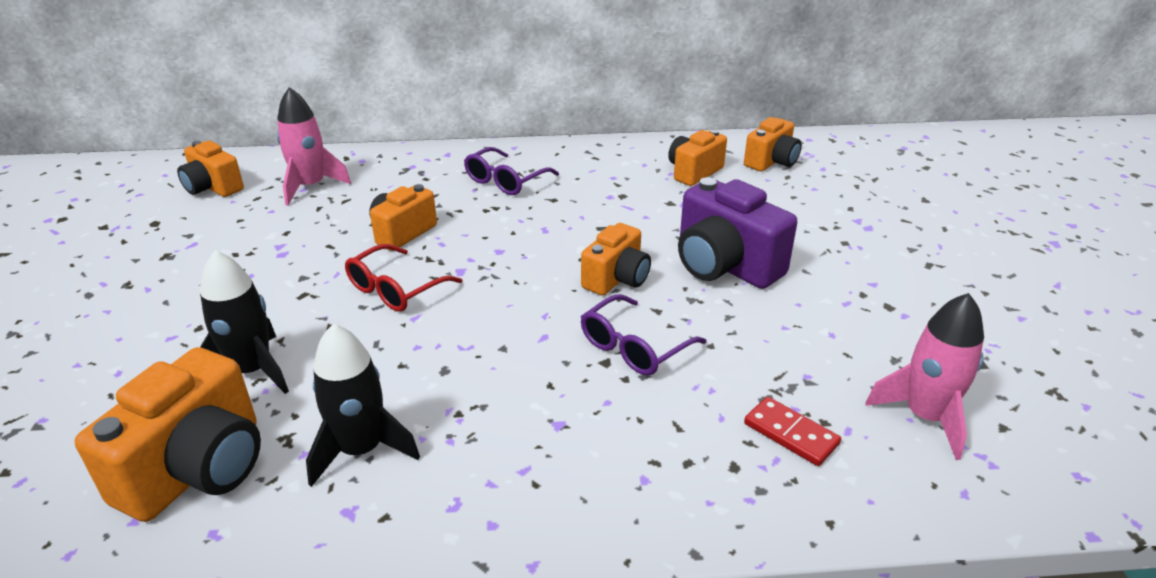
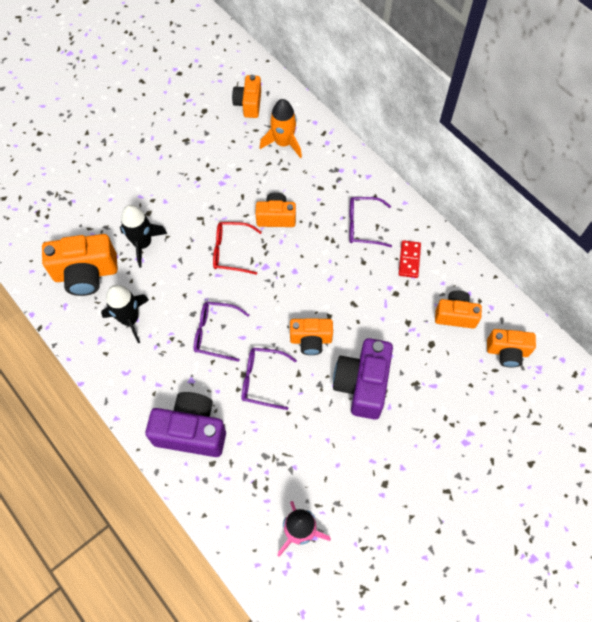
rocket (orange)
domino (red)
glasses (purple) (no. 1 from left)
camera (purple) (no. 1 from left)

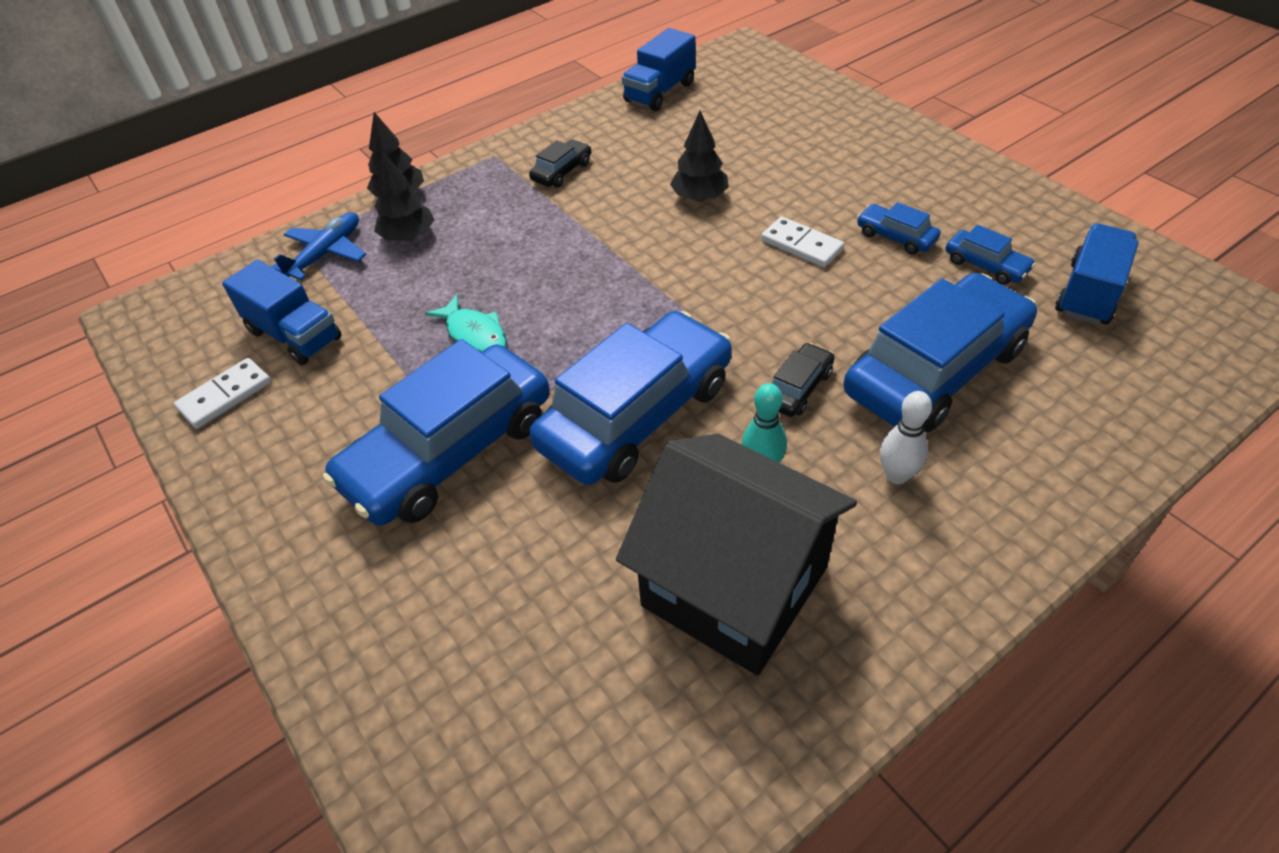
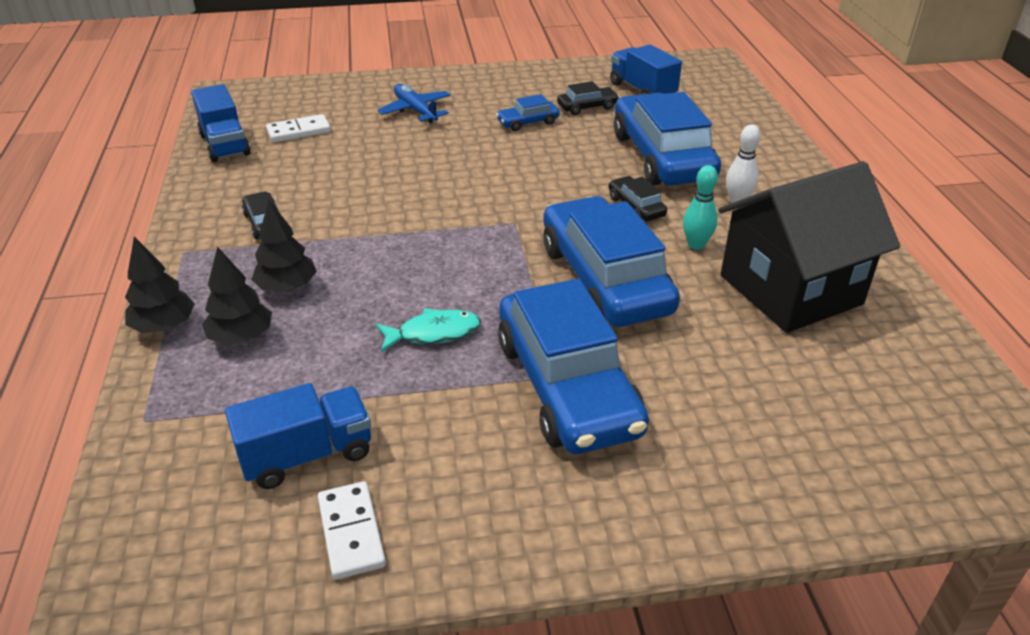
tree (black) (no. 3 from left)
plane (blue)
domino (white) (no. 1 from left)
car (black) (no. 2 from left)

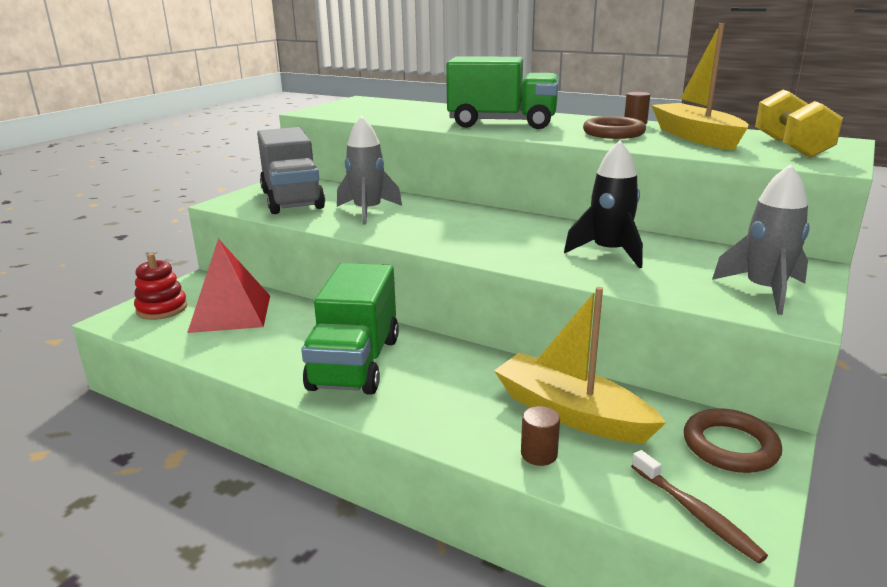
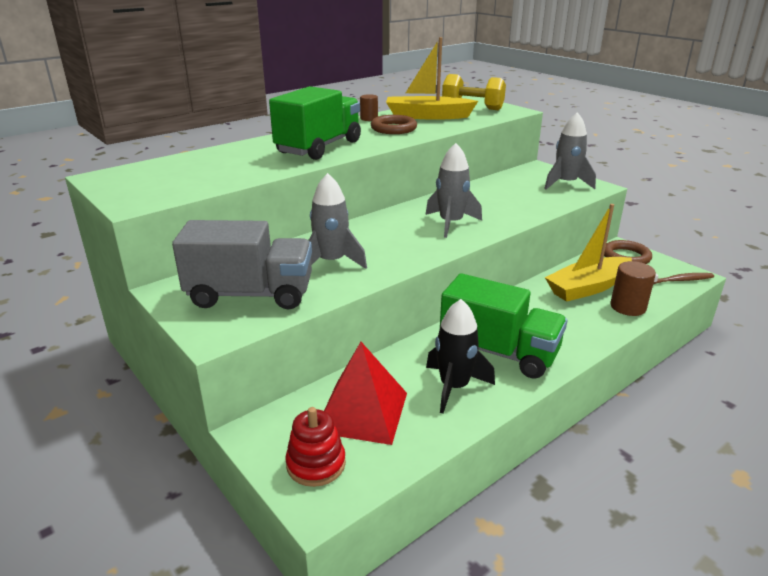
rocket (black)
cylinder (brown) (no. 2 from left)
rocket (grey) (no. 2 from left)

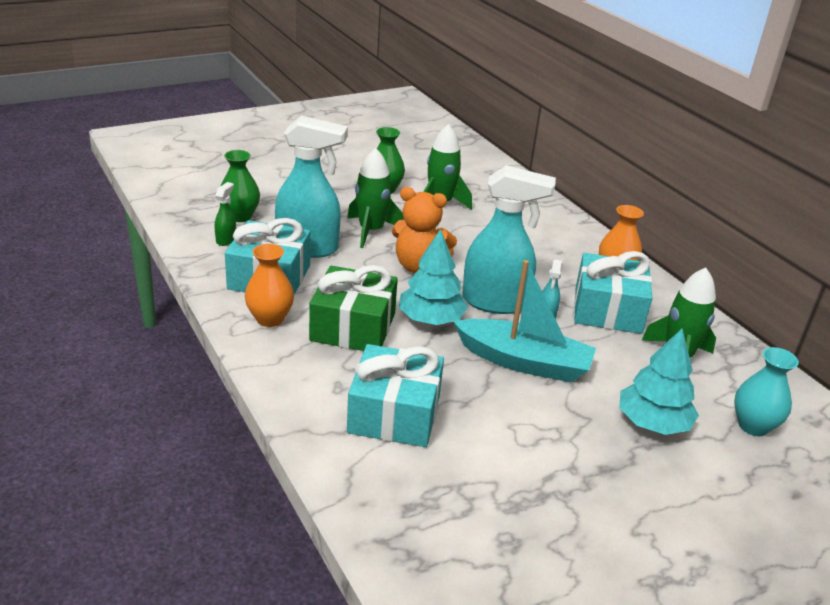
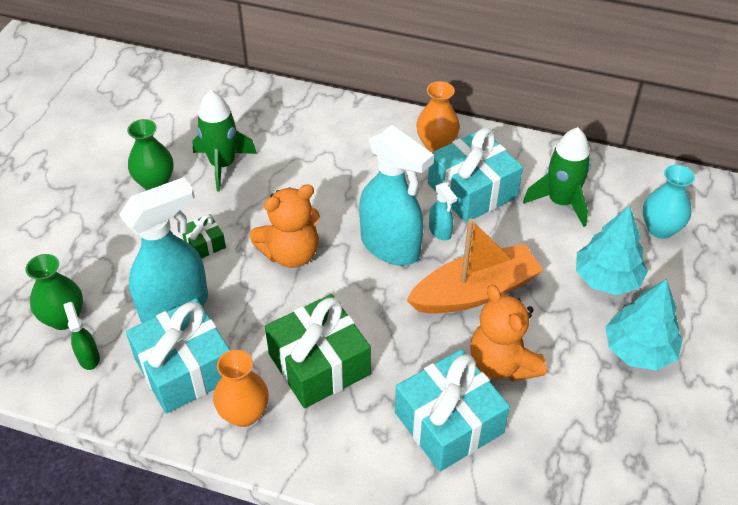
gift (green) (no. 1 from left)
spray bottle (turquoise) (no. 2 from left)
tree (turquoise) (no. 2 from left)
boat (orange)
teddy bear (orange) (no. 2 from left)

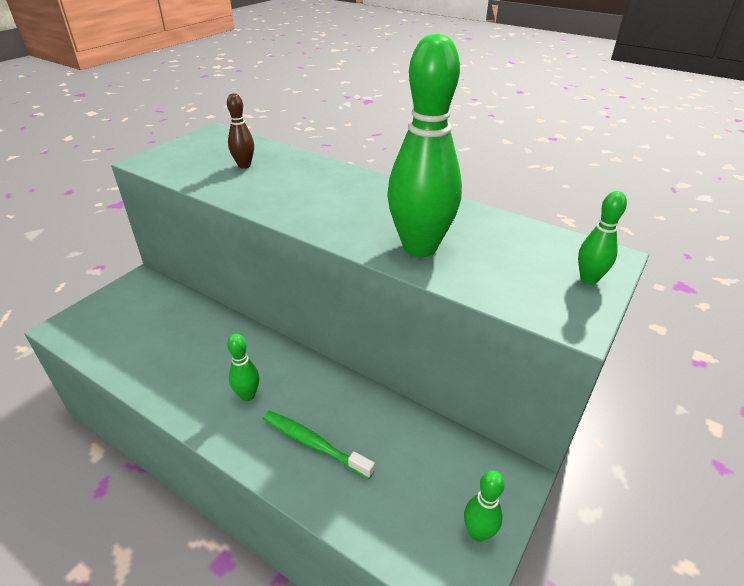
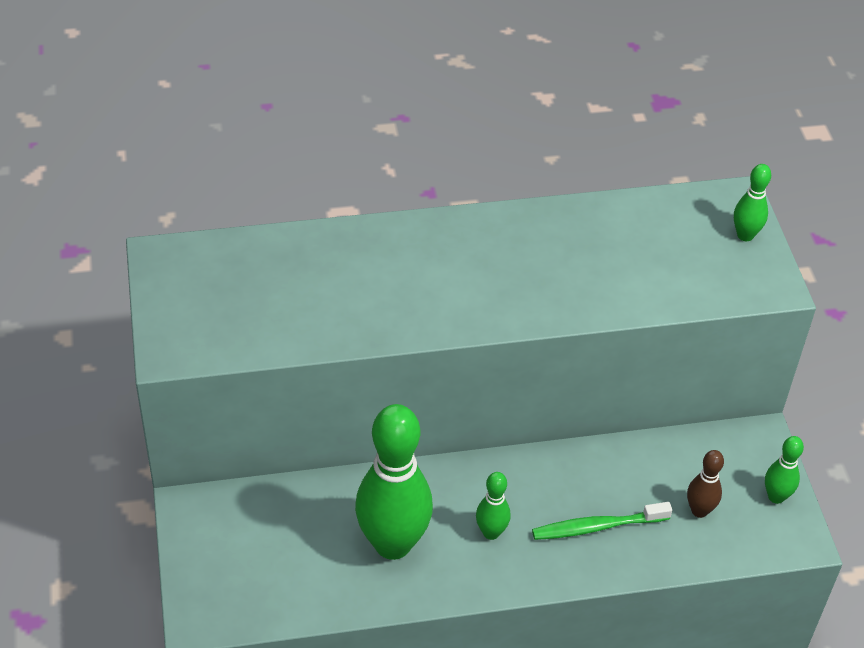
bowling pin (green) (no. 1 from left)
bowling pin (brown)

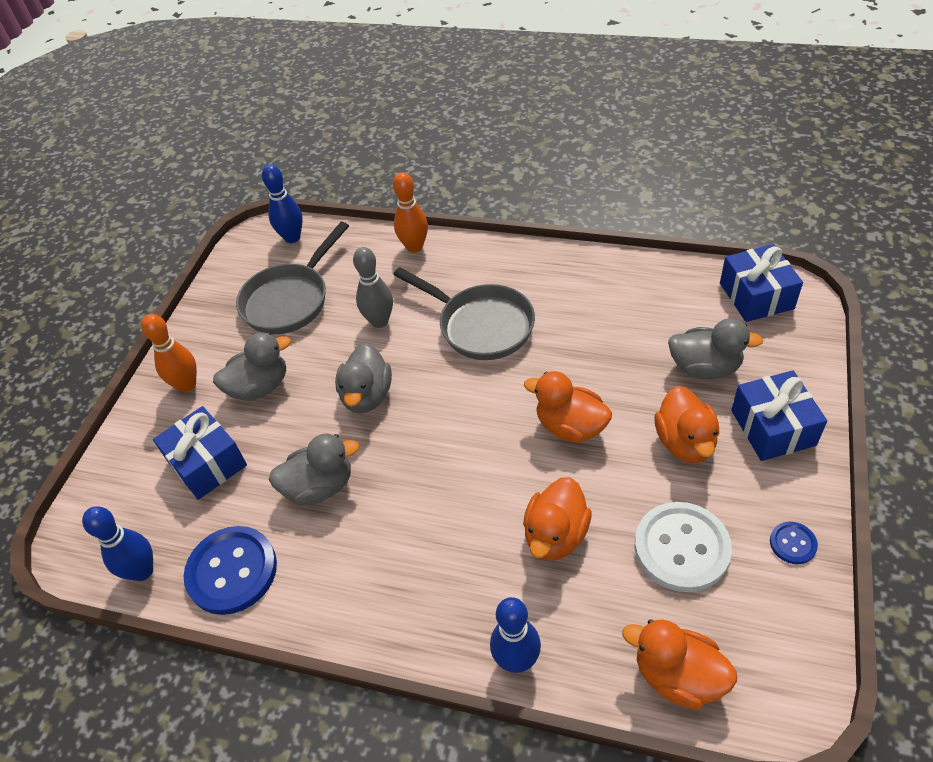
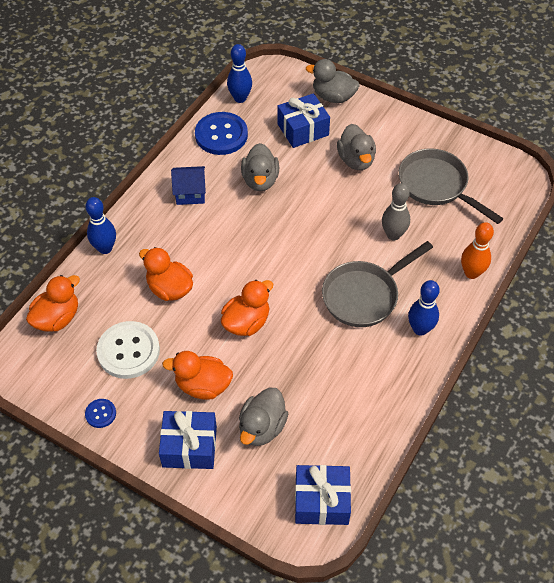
bowling pin (blue) (no. 3 from left)
bowling pin (orange) (no. 1 from left in the first image)
duck (grey) (no. 3 from left)
house (blue)

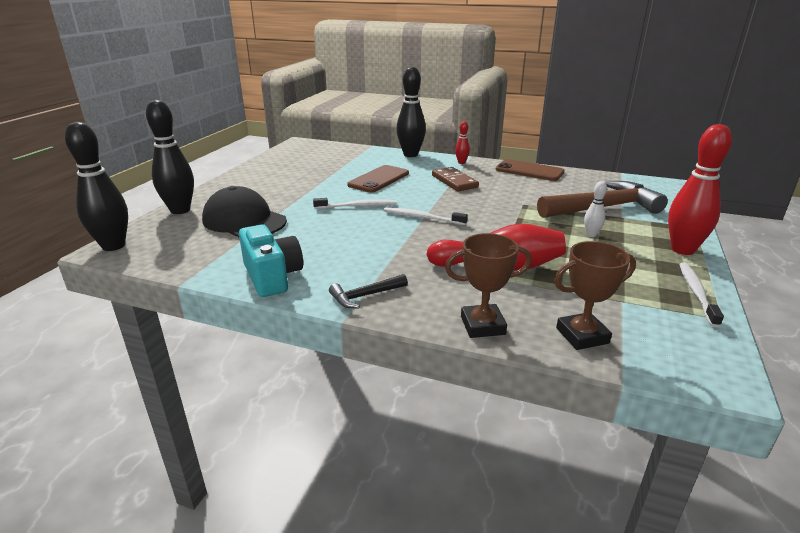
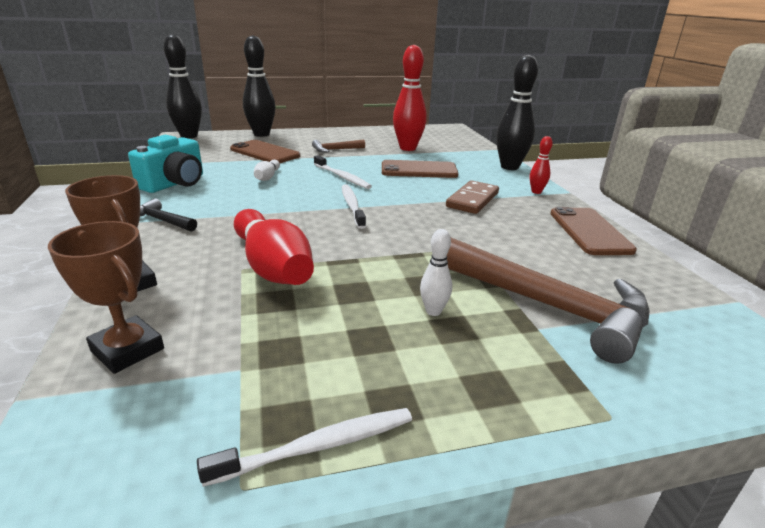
bowling pin (red) (no. 2 from left)
phone (brown) (no. 1 from left)
hammer (brown) (no. 1 from left)
bowling pin (white) (no. 1 from left)

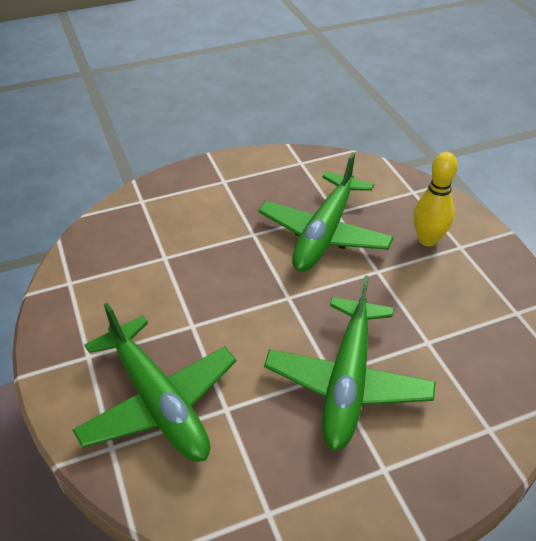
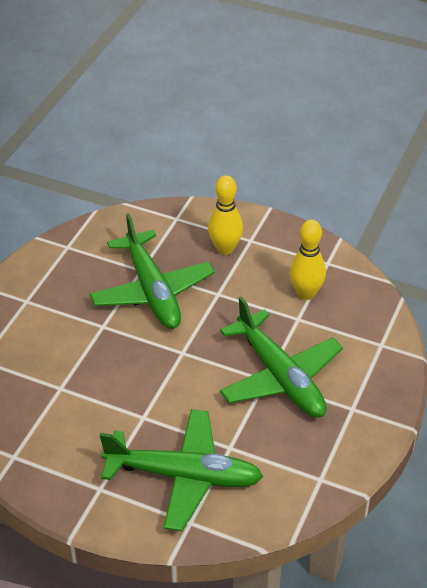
bowling pin (yellow) (no. 2 from left)

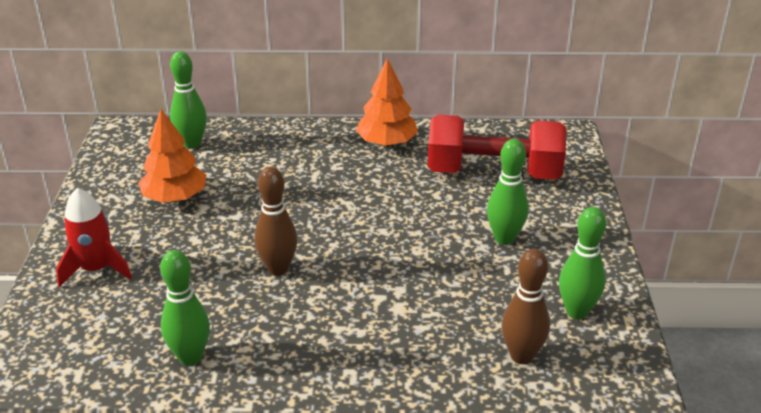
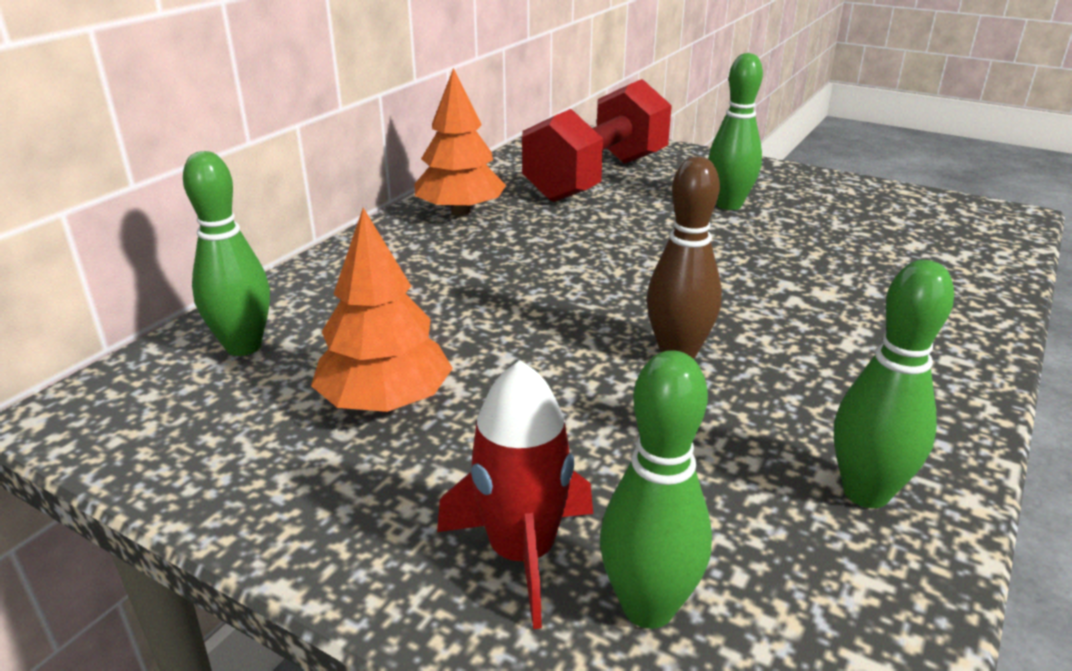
bowling pin (green) (no. 2 from left)
bowling pin (brown) (no. 2 from left in the first image)

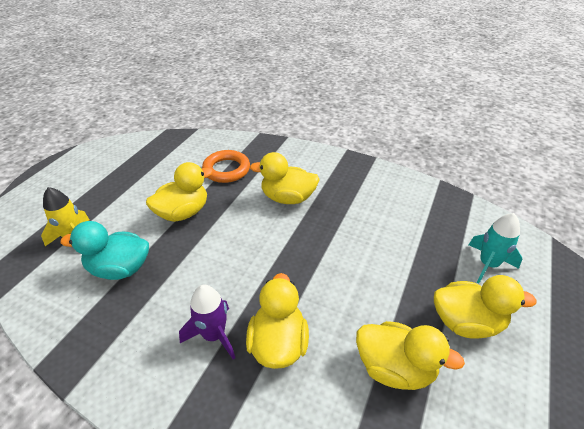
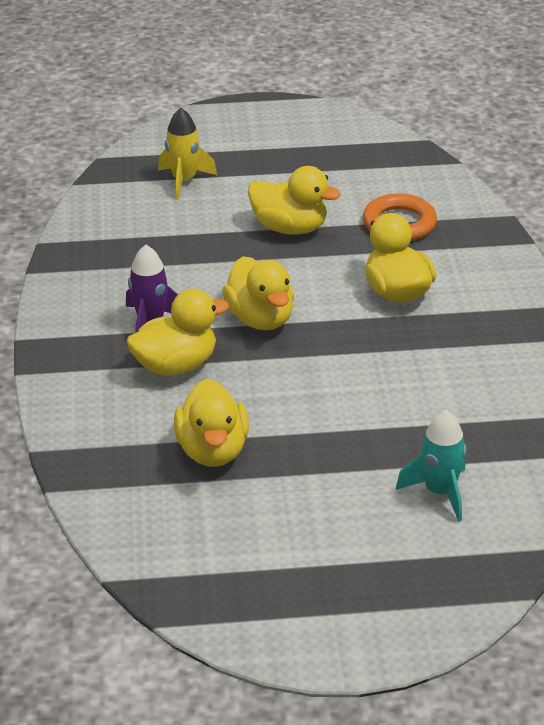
duck (turquoise)
duck (yellow) (no. 3 from left)

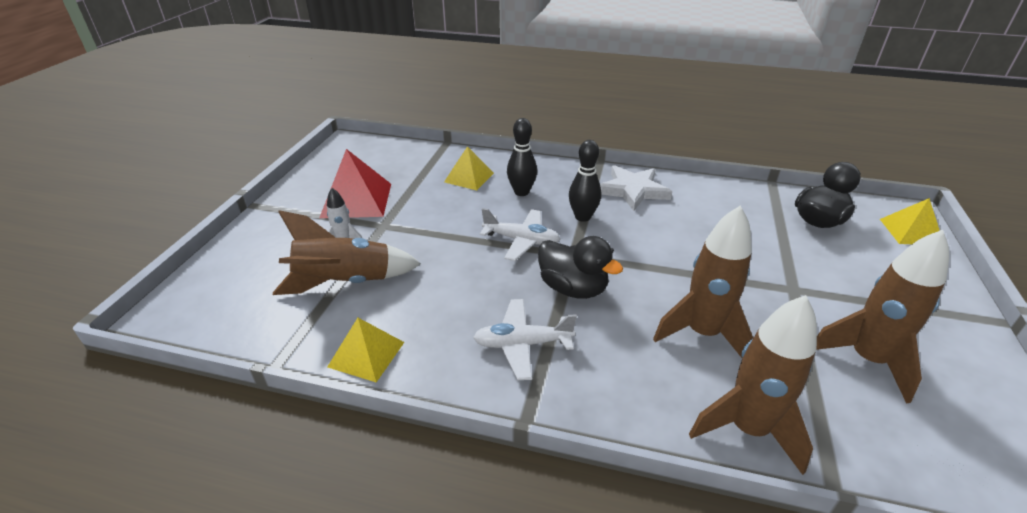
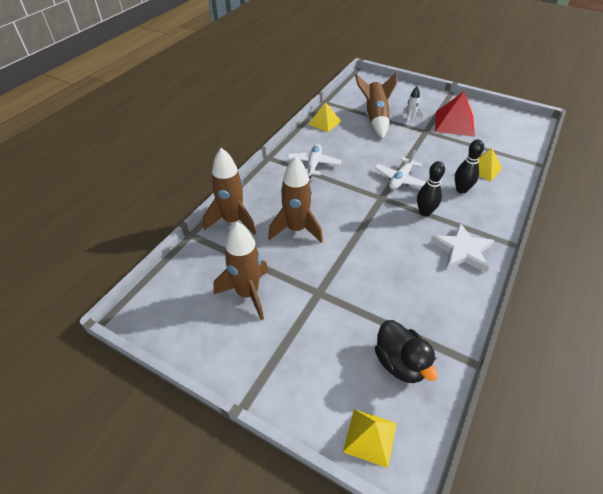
duck (black) (no. 1 from left in the first image)

